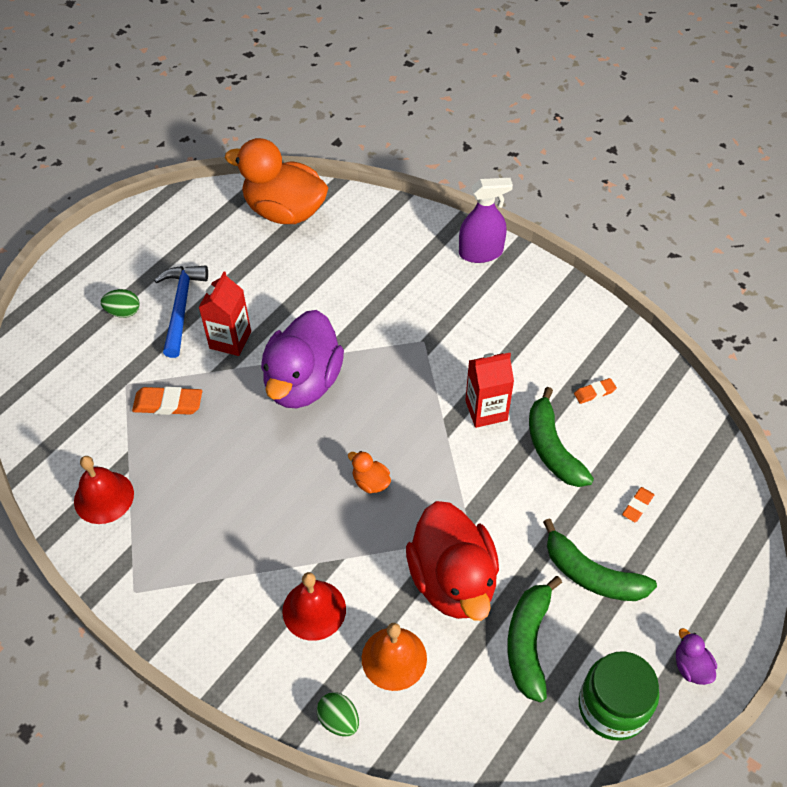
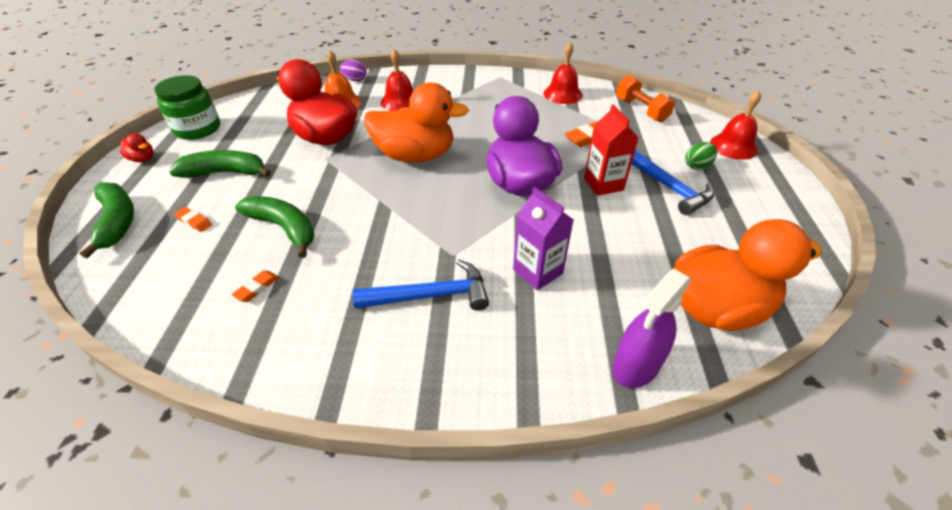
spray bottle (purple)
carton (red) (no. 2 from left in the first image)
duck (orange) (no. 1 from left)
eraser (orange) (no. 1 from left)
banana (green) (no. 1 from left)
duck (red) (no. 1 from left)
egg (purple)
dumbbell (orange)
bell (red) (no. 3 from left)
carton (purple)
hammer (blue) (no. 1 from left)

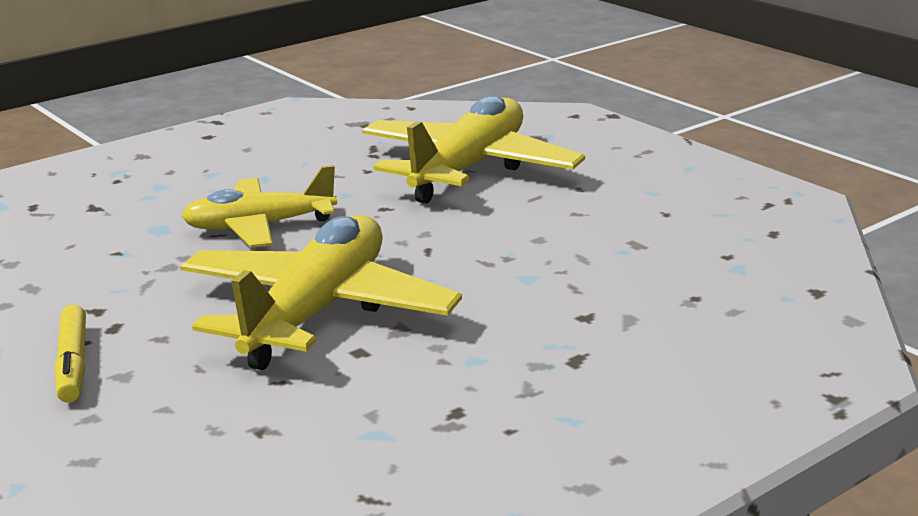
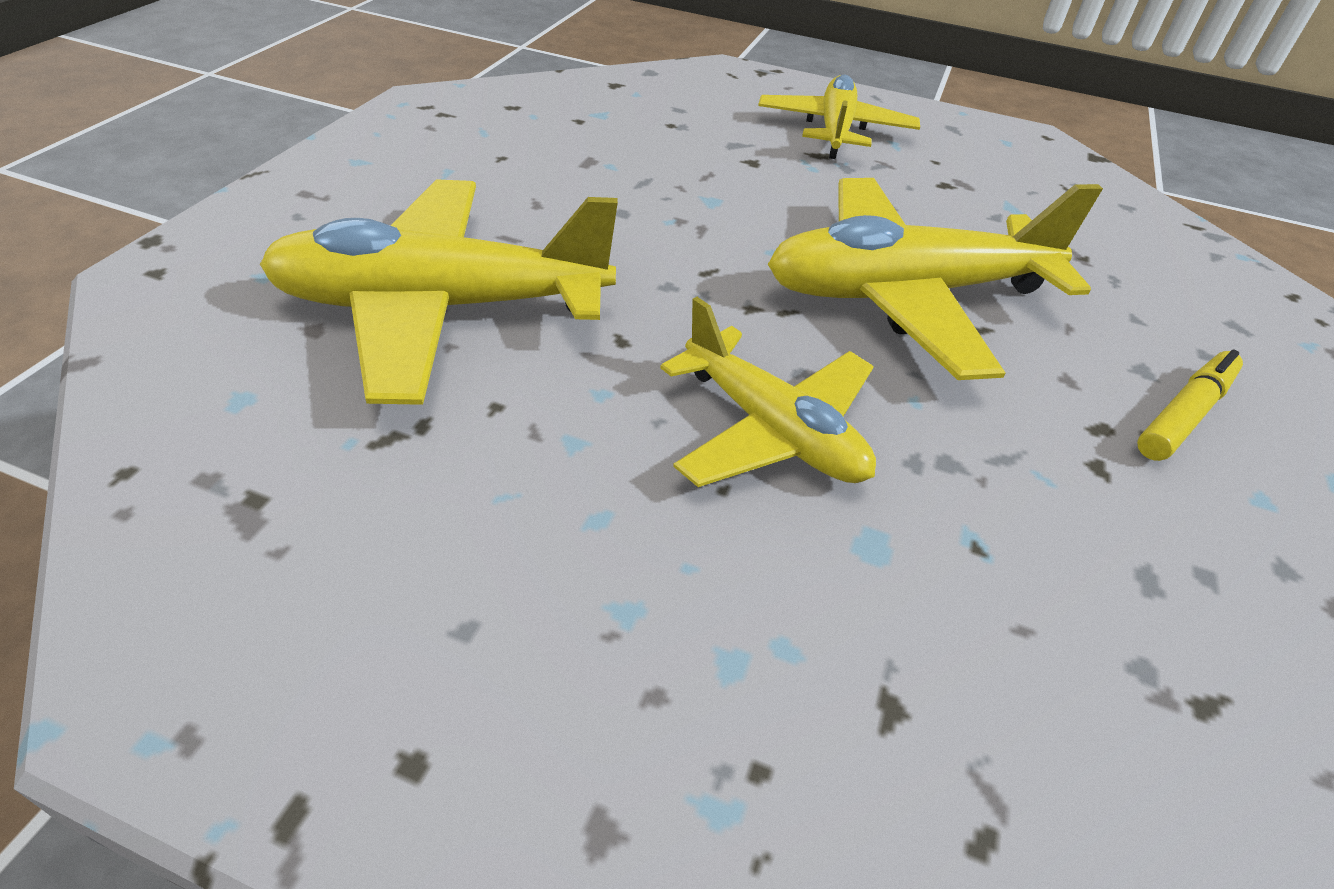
plane (yellow) (no. 3 from left)

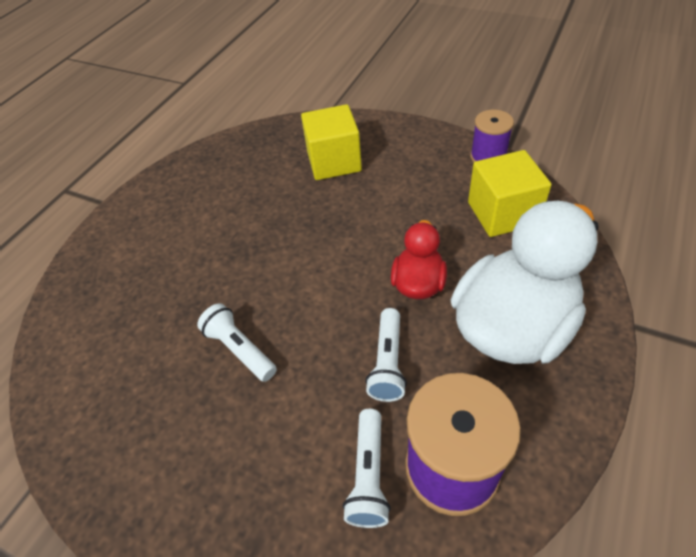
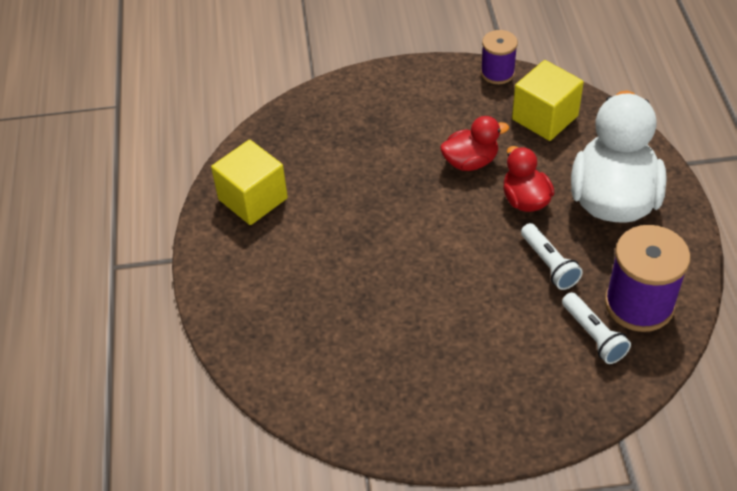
cube (yellow) (no. 1 from left)
flashlight (white) (no. 1 from left in the first image)
duck (red) (no. 1 from left)

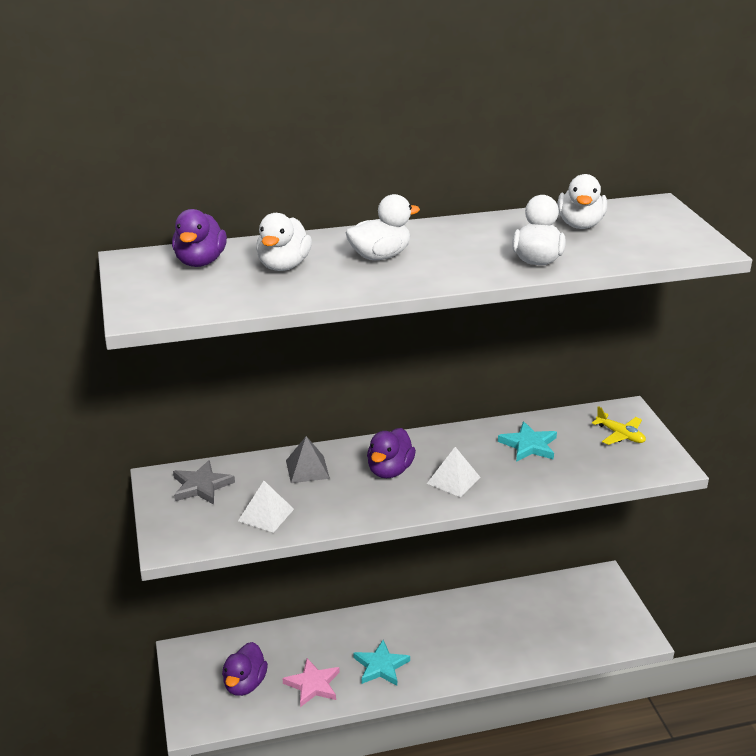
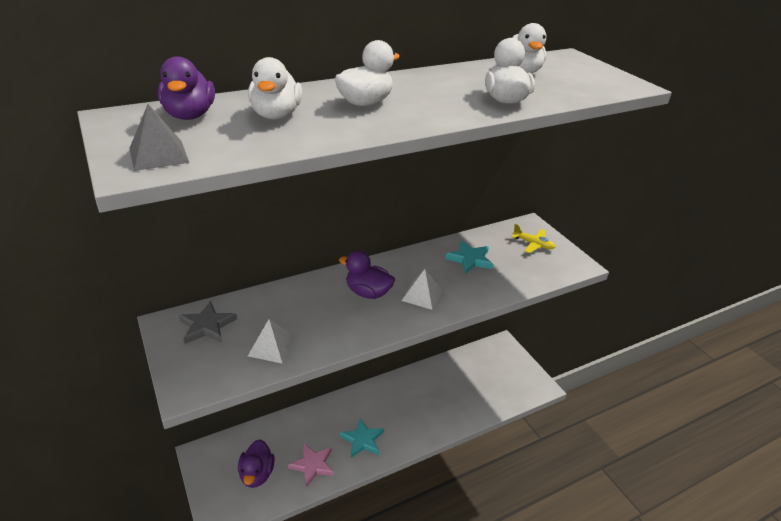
duck (purple) (no. 3 from left)
pyramid (grey)

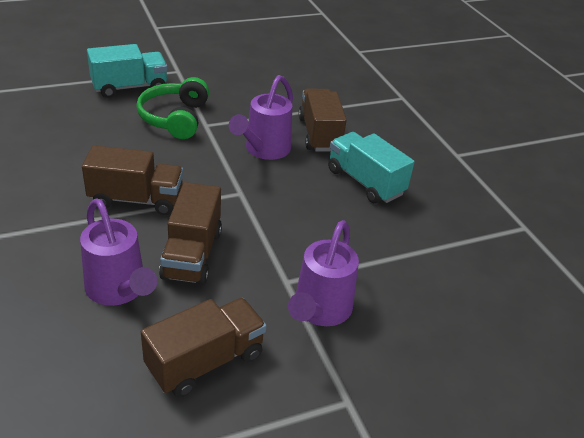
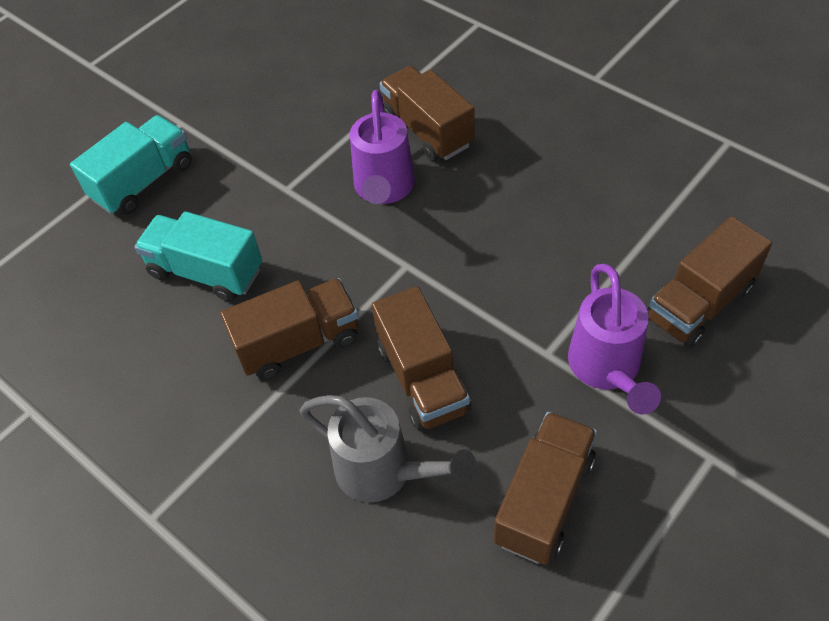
headphones (green)
truck (turquoise) (no. 2 from left)
watering can (grey)
truck (brown) (no. 5 from left)

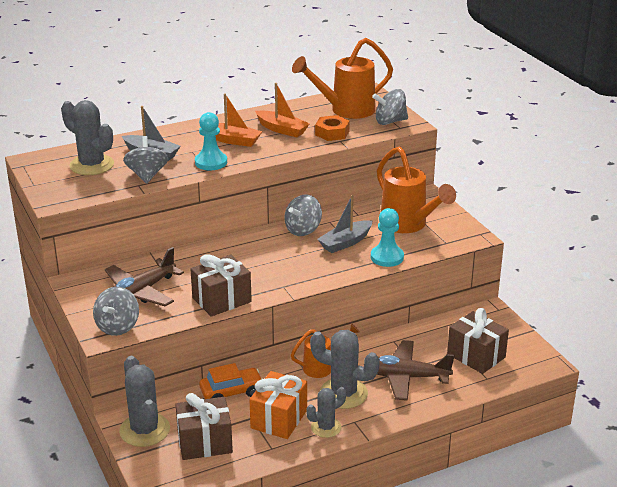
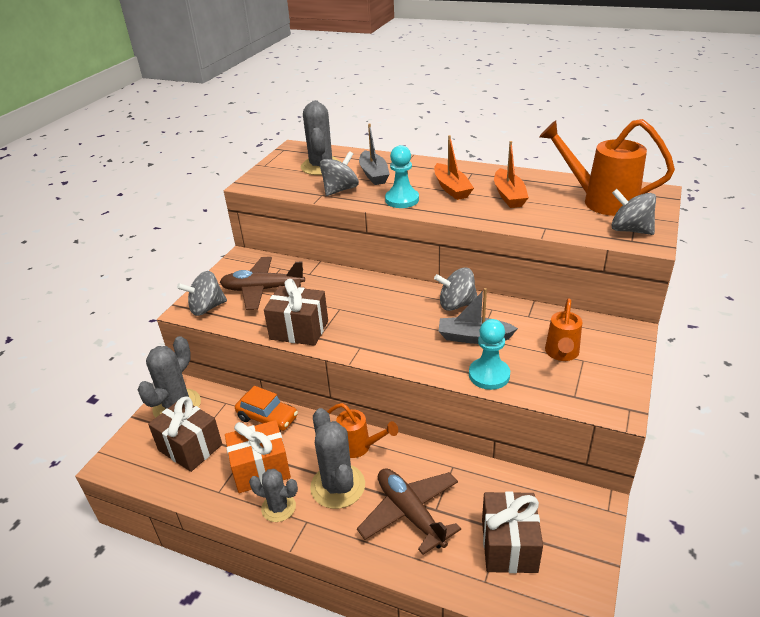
nut (orange)
watering can (orange) (no. 2 from left)

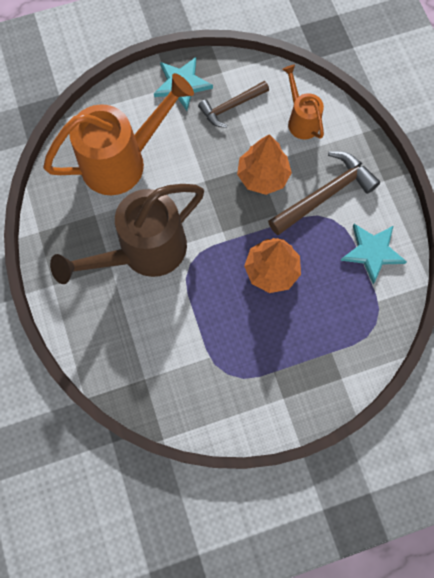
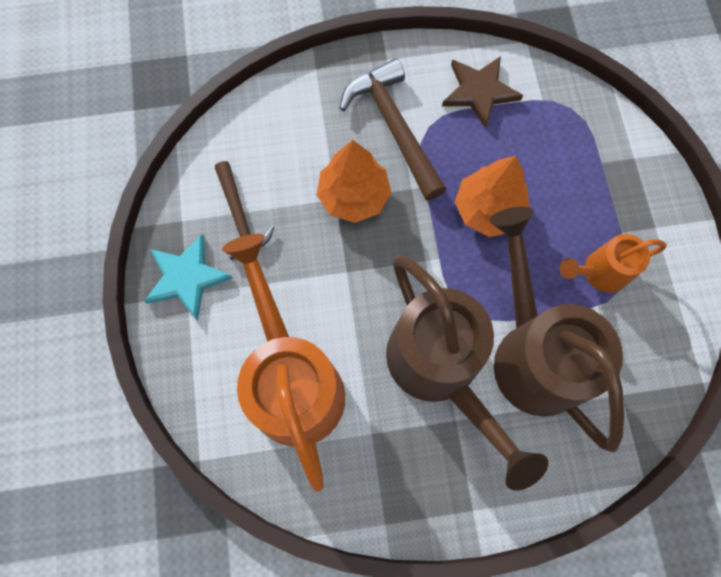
watering can (orange) (no. 2 from left)
star (brown)
watering can (brown) (no. 2 from left)

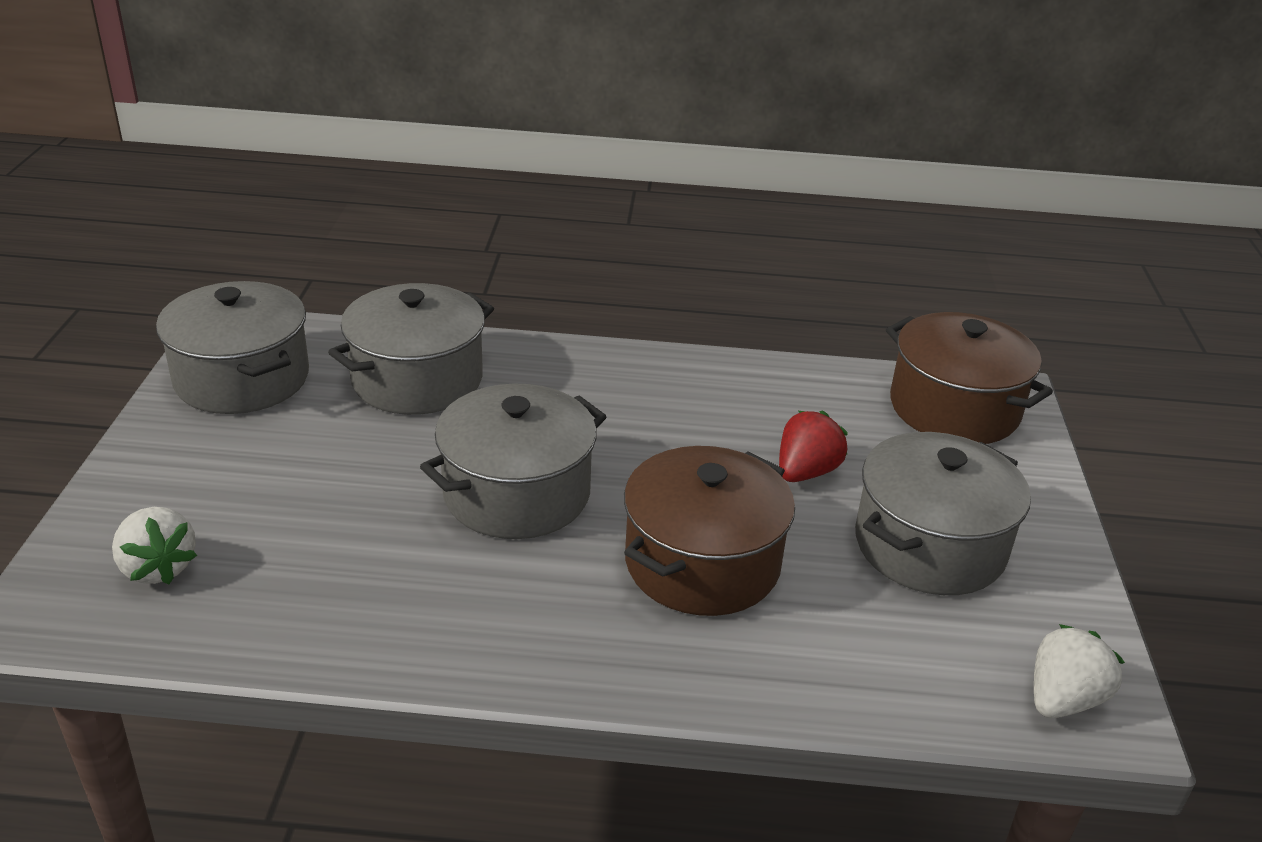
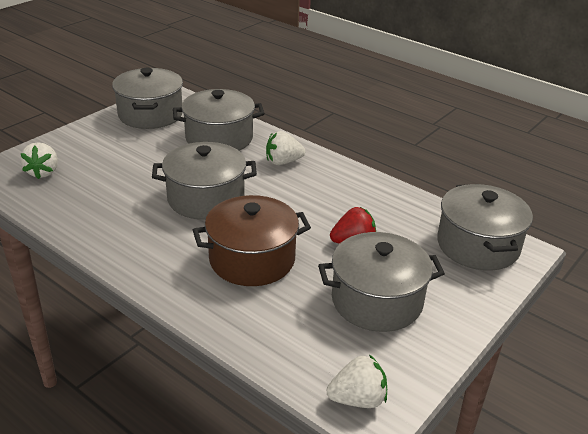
pot (grey) (no. 5 from left)
strawberry (white) (no. 2 from left)

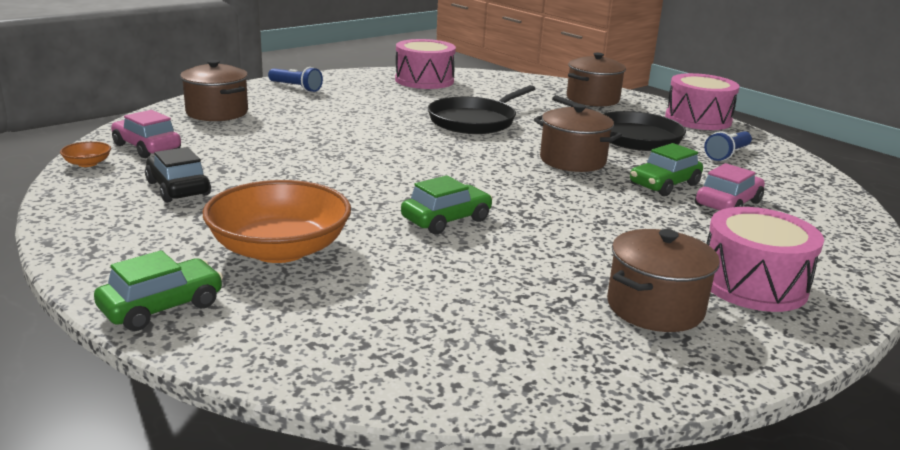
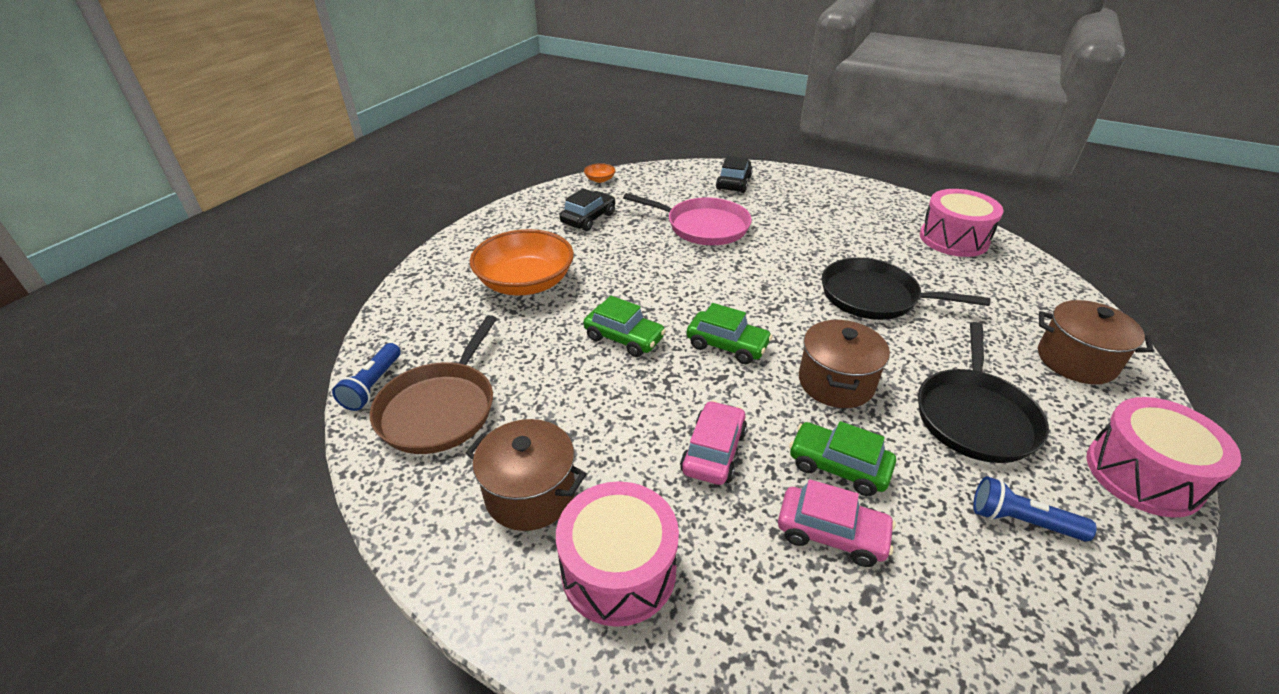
car (black) (no. 2 from left)
flashlight (blue) (no. 1 from left)
car (pink) (no. 1 from left)
car (green) (no. 2 from left)
pan (pink)
pan (brown)

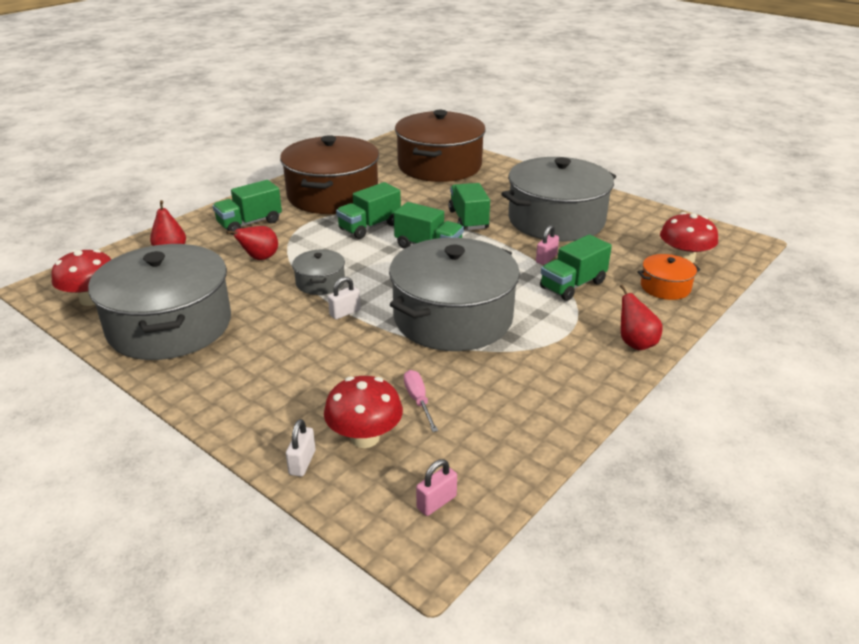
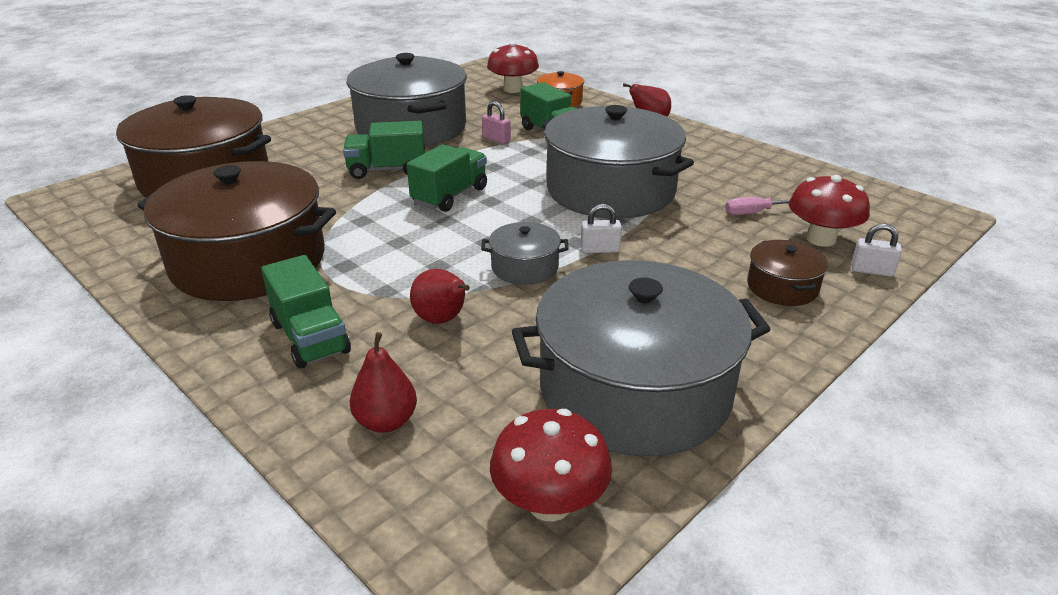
truck (green) (no. 2 from left in the first image)
padlock (white) (no. 1 from left)
padlock (pink) (no. 1 from left in the first image)
pot (brown) (no. 3 from left)

